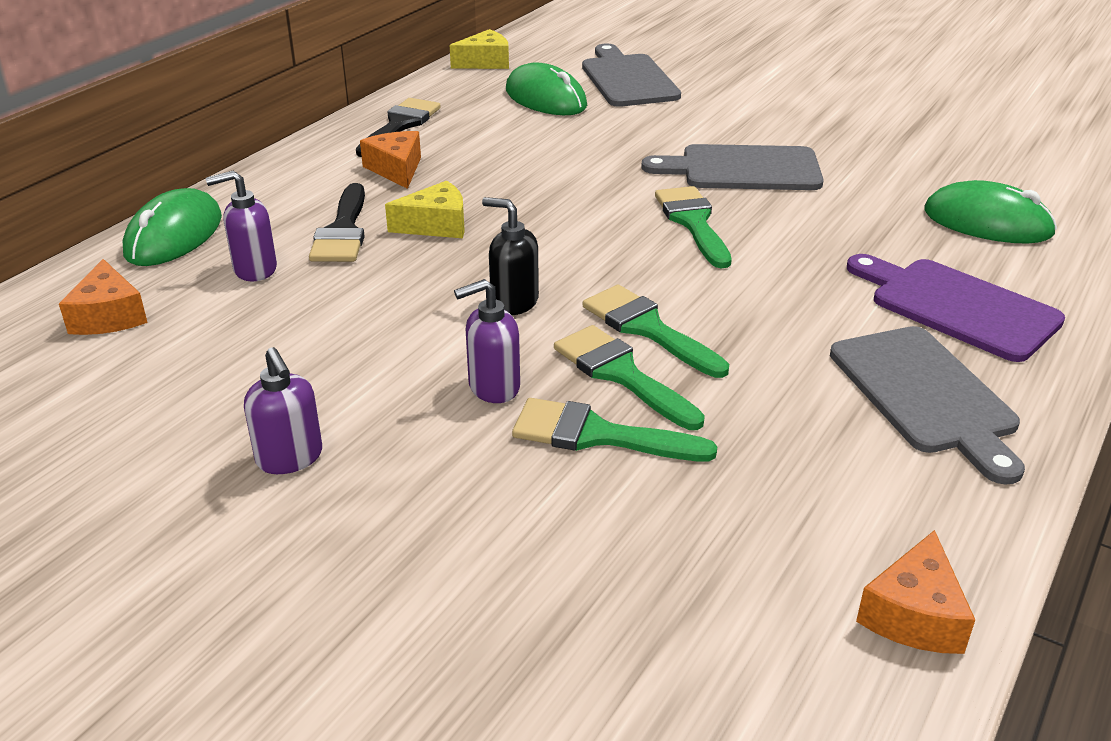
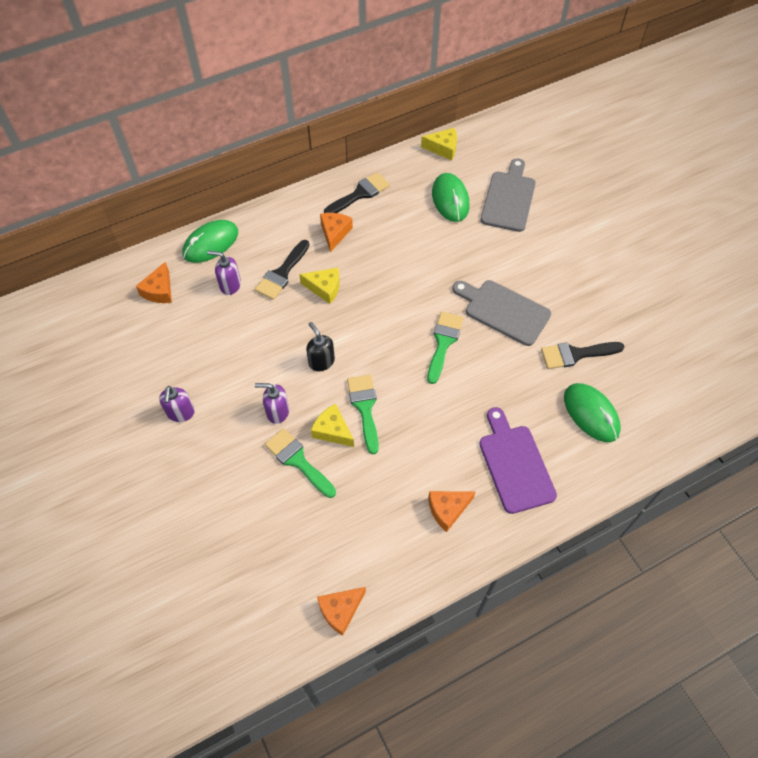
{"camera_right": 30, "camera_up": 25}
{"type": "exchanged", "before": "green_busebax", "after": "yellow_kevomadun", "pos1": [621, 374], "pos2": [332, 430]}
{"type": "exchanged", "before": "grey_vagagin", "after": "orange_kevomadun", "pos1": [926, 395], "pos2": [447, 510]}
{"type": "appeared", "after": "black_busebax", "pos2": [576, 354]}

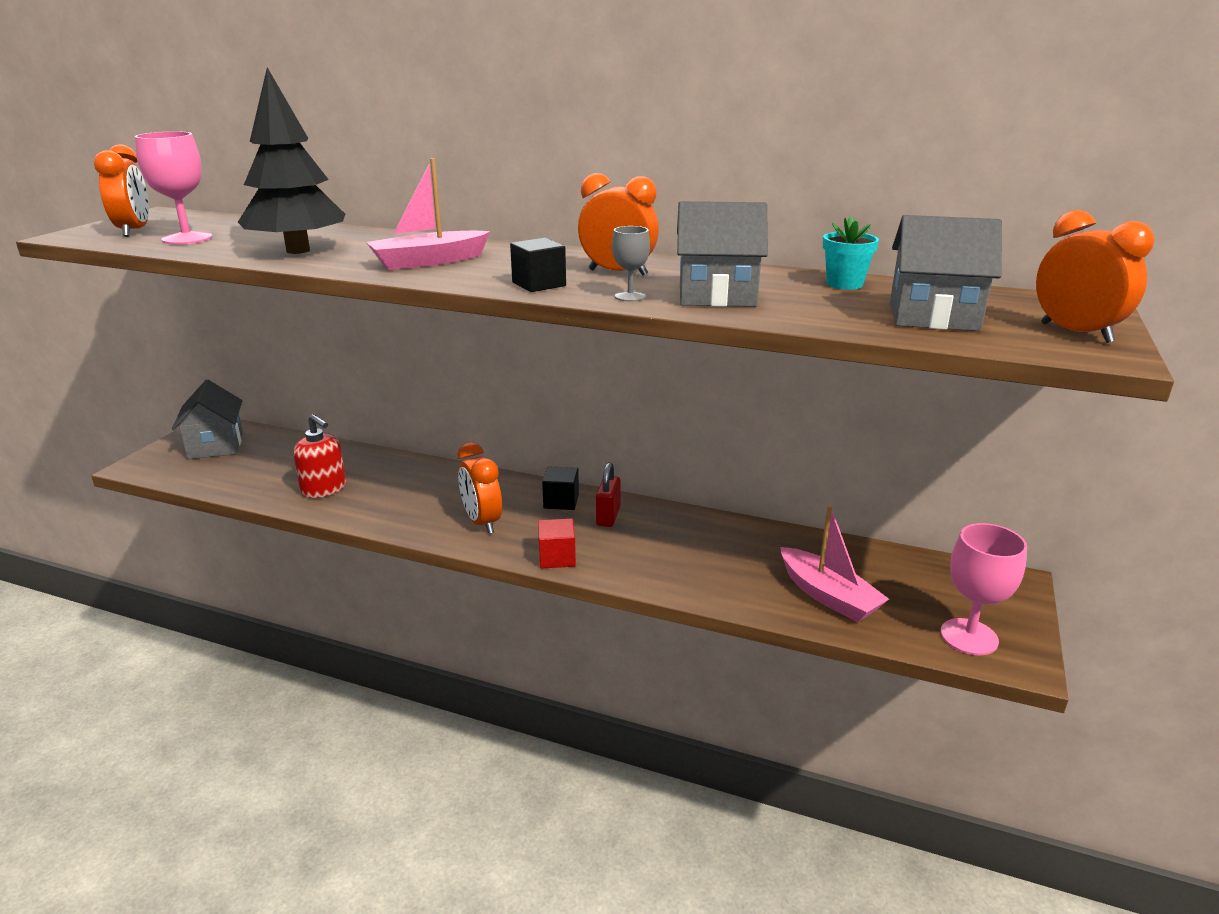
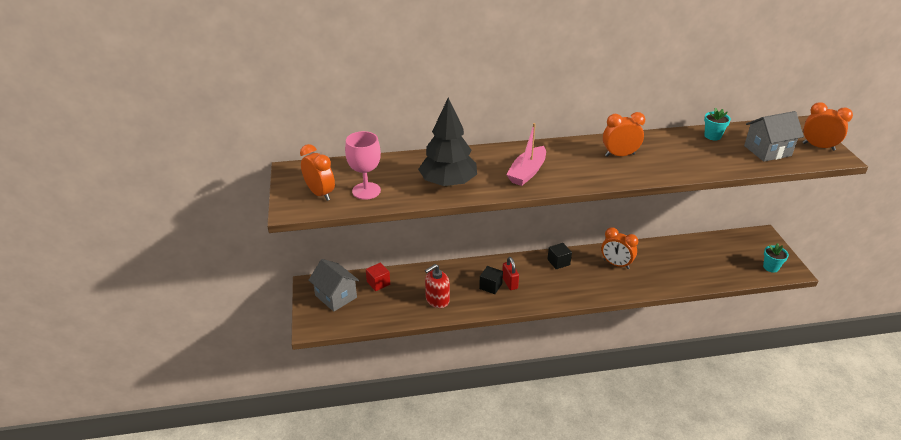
{"camera_right": -30, "camera_up": 10}
{"type": "relocated", "before": "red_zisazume", "pos1": [557, 557], "pos2": [378, 283]}
{"type": "spun", "before": "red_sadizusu", "pos1": [324, 488], "pos2": [437, 300], "turn": 135}
{"type": "relocated", "before": "black_zisazume", "pos1": [539, 284], "pos2": [490, 286]}
{"type": "relocated", "before": "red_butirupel", "pos1": [608, 516], "pos2": [509, 283]}
{"type": "relocated", "before": "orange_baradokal", "pos1": [482, 522], "pos2": [616, 264]}
{"type": "exchanged", "before": "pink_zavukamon", "after": "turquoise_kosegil", "pos1": [969, 637], "pos2": [771, 267]}
{"type": "missing", "before": "grey_zavukamon", "pos1": [630, 296]}
{"type": "missing", "before": "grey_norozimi", "pos1": [717, 295]}
{"type": "missing", "before": "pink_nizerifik", "pos1": [828, 596]}

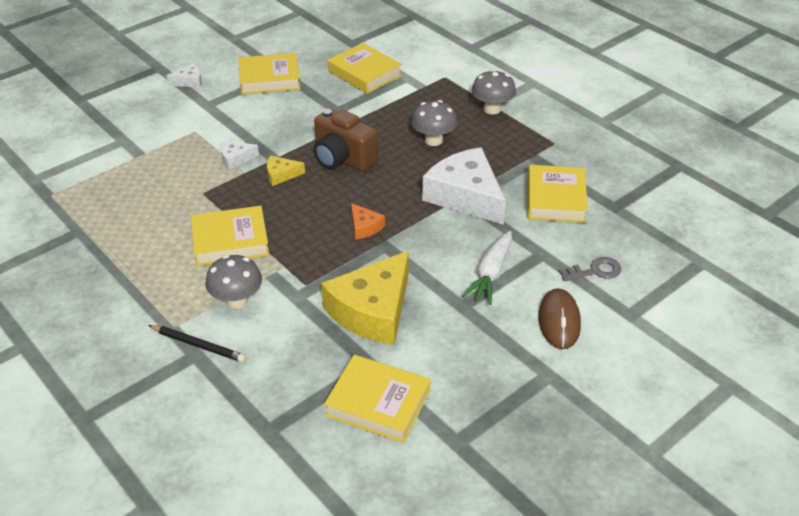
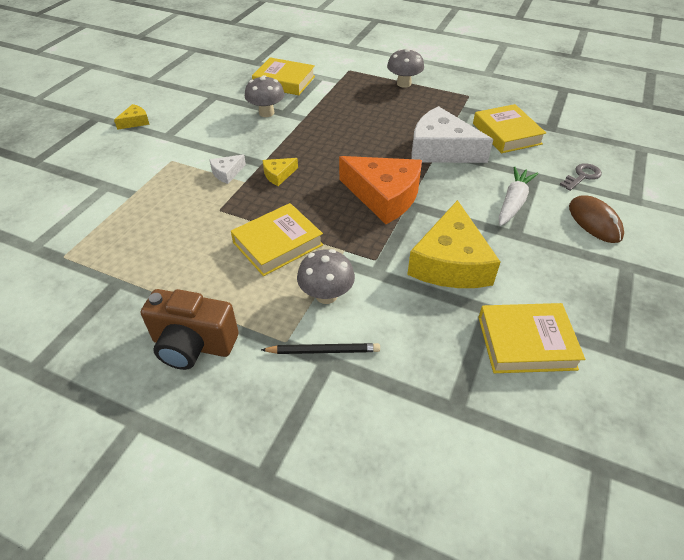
{"camera_right": -25, "camera_up": 5}
{"type": "colour", "before": "white_kevomadun", "after": "yellow_kevomadun", "pos1": [189, 81], "pos2": [135, 122]}
{"type": "relocated", "before": "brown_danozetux", "pos1": [342, 159], "pos2": [193, 345]}
{"type": "relocated", "before": "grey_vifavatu", "pos1": [433, 140], "pos2": [266, 113]}
{"type": "size", "before": "orange_kevomadun", "pos1": [364, 227], "pos2": [384, 196], "scale": 2.26}
{"type": "spun", "before": "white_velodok", "pos1": [490, 274], "pos2": [513, 202], "turn": -150}
{"type": "missing", "before": "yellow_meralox", "pos1": [269, 79]}

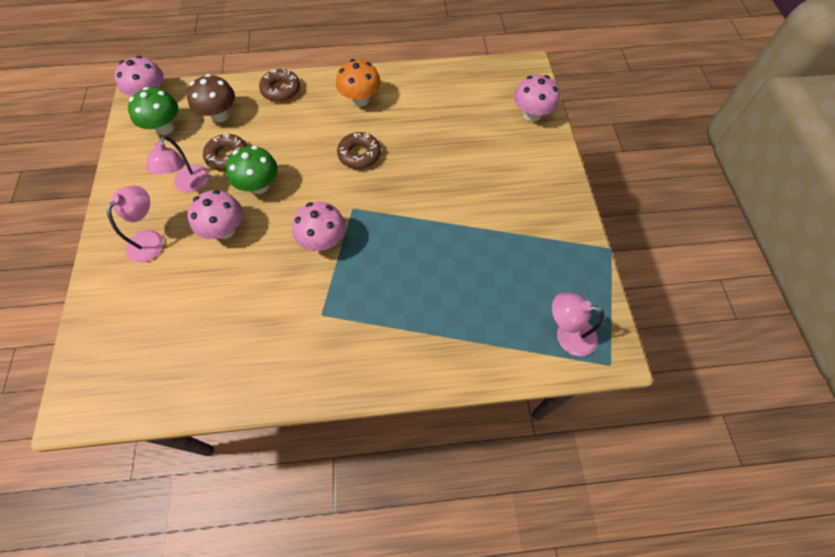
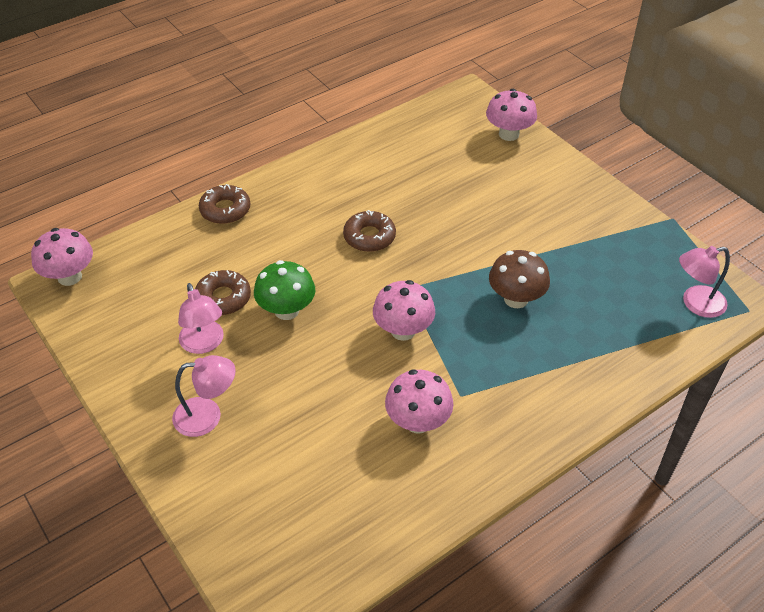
{"camera_right": -30, "camera_up": -15}
{"type": "spun", "before": "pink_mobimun", "pos1": [150, 239], "pos2": [207, 416], "turn": 90}
{"type": "relocated", "before": "pink_vifavatu", "pos1": [225, 230], "pos2": [418, 422]}
{"type": "relocated", "before": "brown_vifavatu", "pos1": [220, 115], "pos2": [516, 299]}
{"type": "missing", "before": "green_vifavatu", "pos1": [165, 128]}
{"type": "missing", "before": "orange_vifavatu", "pos1": [360, 100]}

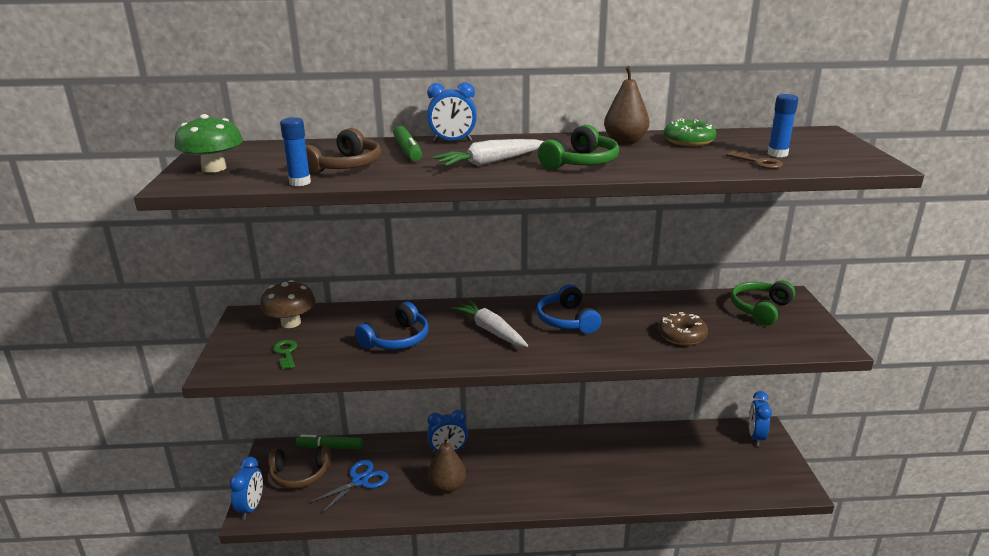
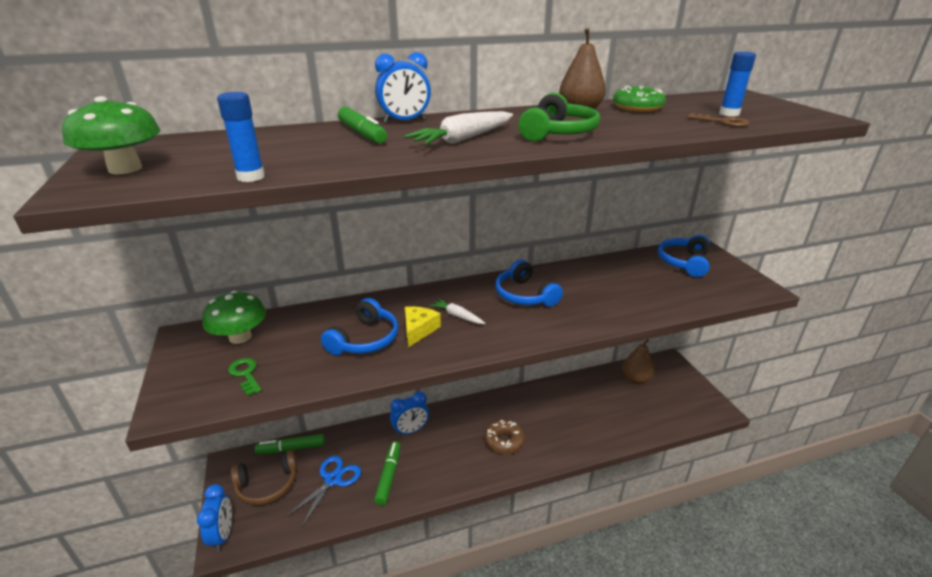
{"camera_right": -15, "camera_up": 5}
{"type": "colour", "before": "brown_vifavatu", "after": "green_vifavatu", "pos1": [291, 323], "pos2": [240, 337]}
{"type": "appeared", "after": "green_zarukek", "pos2": [388, 476]}
{"type": "appeared", "after": "yellow_kevomadun", "pos2": [418, 330]}
{"type": "size", "before": "white_velodok", "pos1": [490, 330], "pos2": [457, 316], "scale": 0.6}
{"type": "relocated", "before": "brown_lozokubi", "pos1": [682, 335], "pos2": [504, 441]}
{"type": "relocated", "before": "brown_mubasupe", "pos1": [447, 486], "pos2": [635, 379]}
{"type": "colour", "before": "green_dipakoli", "after": "blue_dipakoli", "pos1": [760, 309], "pos2": [684, 262]}
{"type": "missing", "before": "brown_dipakoli", "pos1": [344, 166]}
{"type": "missing", "before": "blue_baradokal", "pos1": [755, 437]}

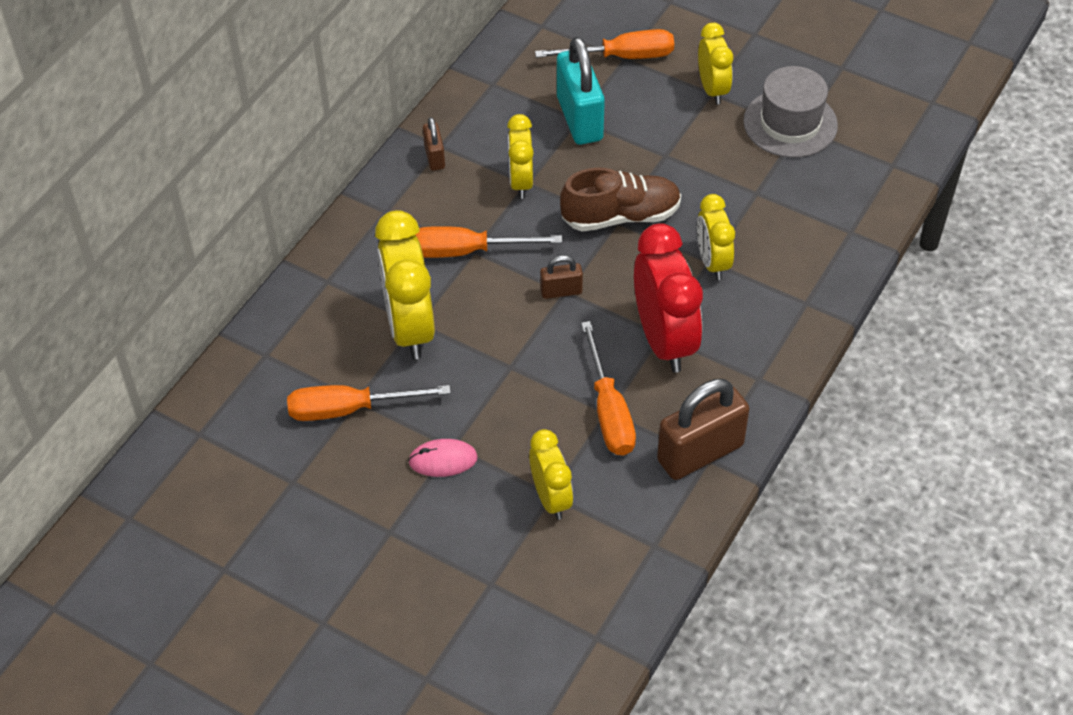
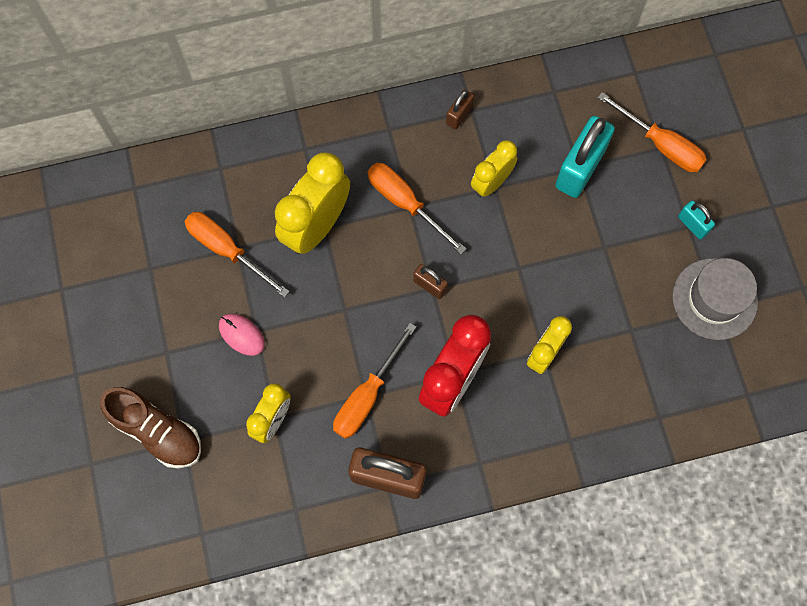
{"camera_right": 45, "camera_up": 20}
{"type": "relocated", "before": "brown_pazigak", "pos1": [621, 216], "pos2": [157, 431]}
{"type": "exchanged", "before": "yellow_baradokal", "after": "turquoise_butirupel", "pos1": [712, 89], "pos2": [692, 225]}

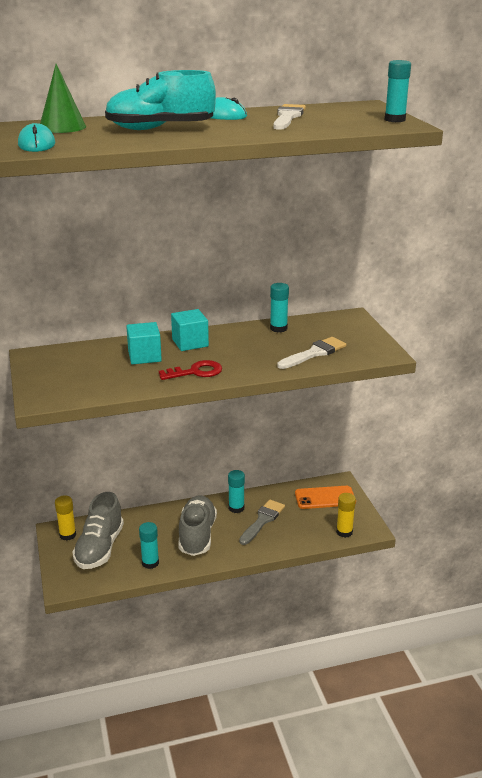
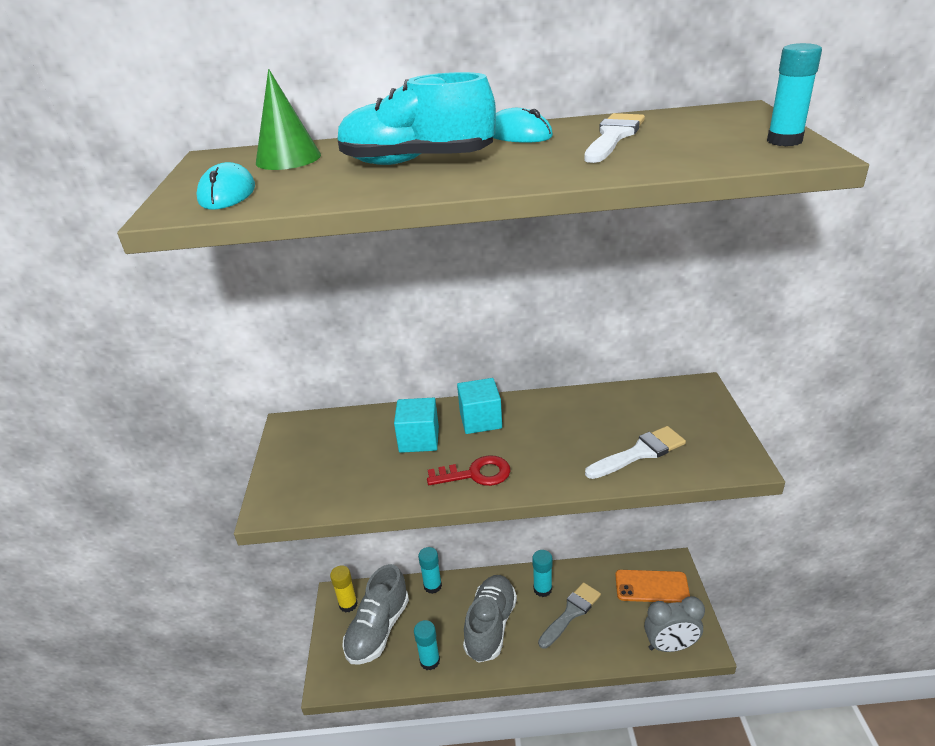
{"camera_right": 15, "camera_up": 5}
{"type": "relocated", "before": "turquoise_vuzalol", "pos1": [278, 328], "pos2": [432, 586]}
{"type": "exchanged", "before": "yellow_vuzalol", "after": "grey_baradokal", "pos1": [344, 532], "pos2": [670, 646]}

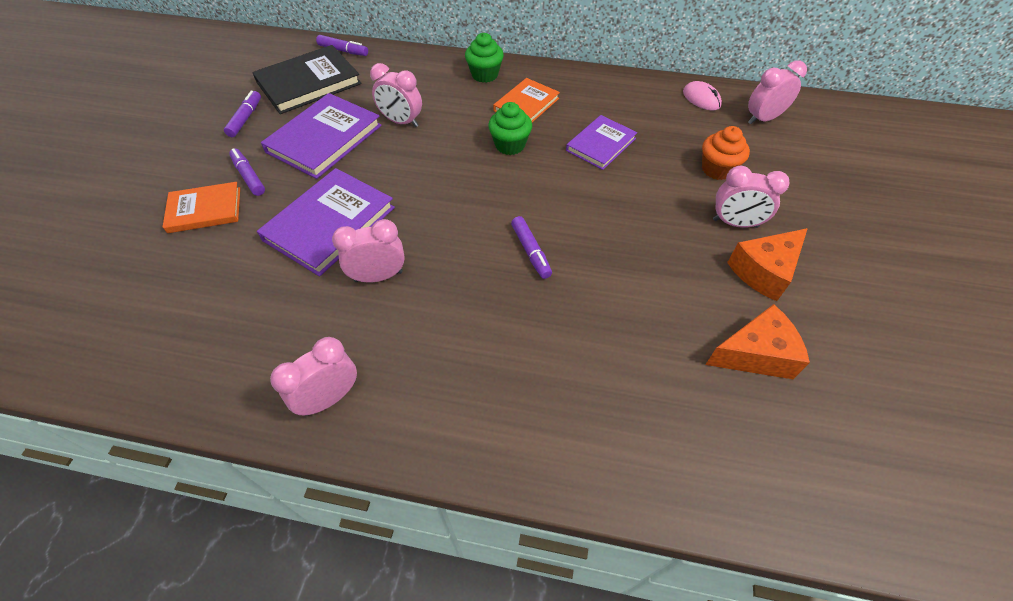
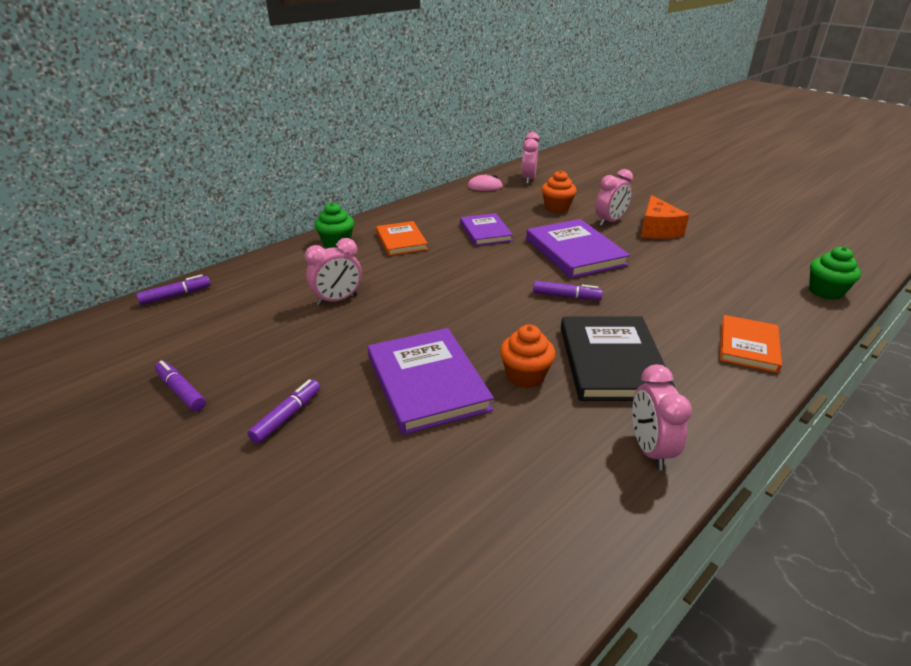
{"camera_right": -55, "camera_up": -20}
{"type": "spun", "before": "purple_zarukek", "pos1": [249, 176], "pos2": [287, 416], "turn": 120}
{"type": "exchanged", "before": "pink_baradokal", "after": "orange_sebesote", "pos1": [378, 276], "pos2": [525, 376]}
{"type": "relocated", "before": "purple_meralox", "pos1": [324, 139], "pos2": [574, 252]}
{"type": "relocated", "before": "black_meralox", "pos1": [308, 83], "pos2": [611, 362]}
{"type": "relocated", "before": "orange_meralox", "pos1": [205, 210], "pos2": [748, 346]}
{"type": "relocated", "before": "green_sebesote", "pos1": [510, 145], "pos2": [825, 291]}
{"type": "missing", "before": "orange_kevomadun", "pos1": [755, 354]}

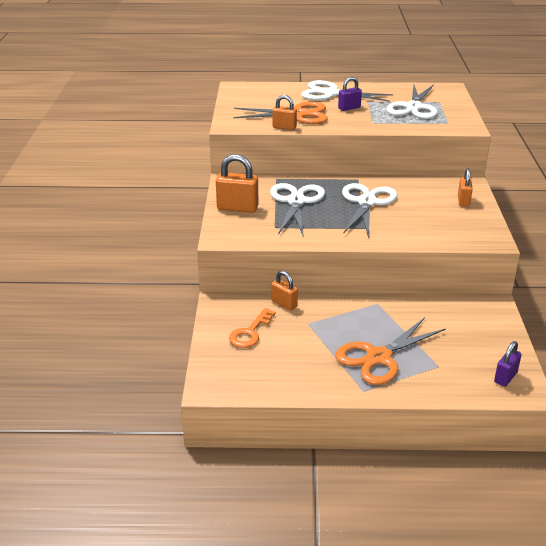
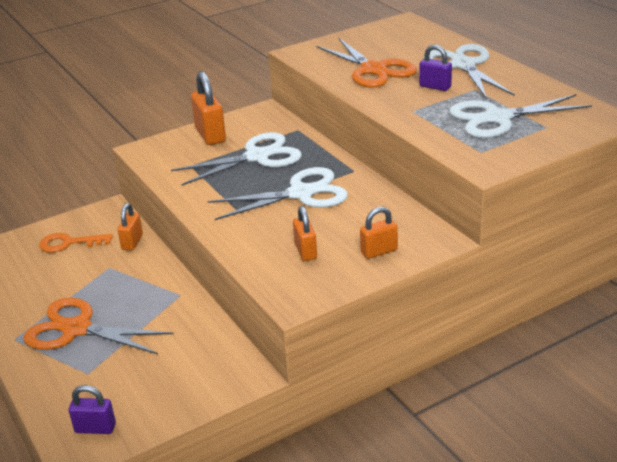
{"camera_right": 60, "camera_up": 0}
{"type": "relocated", "before": "orange_butirupel", "pos1": [284, 127], "pos2": [305, 251]}

